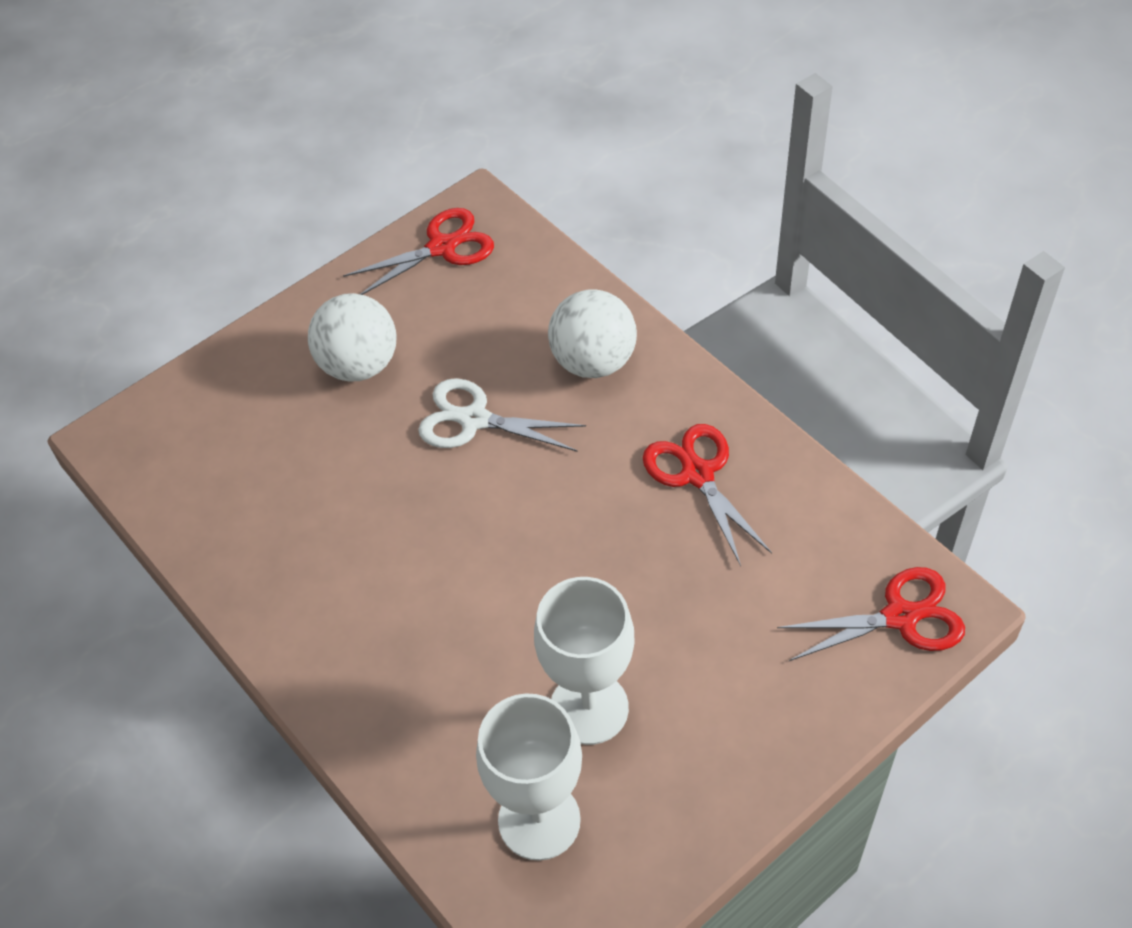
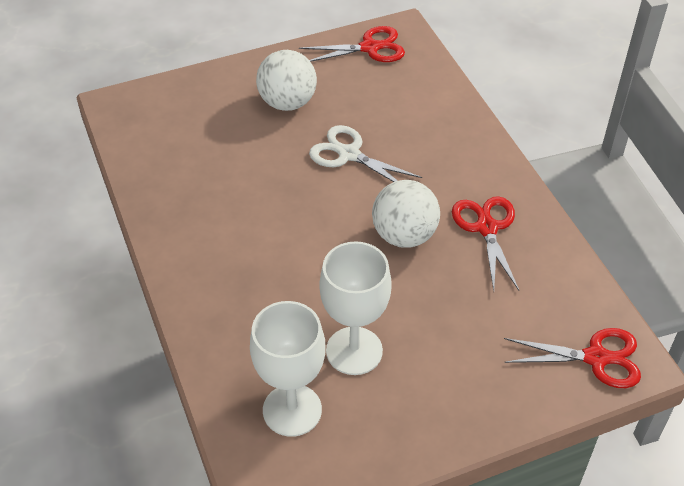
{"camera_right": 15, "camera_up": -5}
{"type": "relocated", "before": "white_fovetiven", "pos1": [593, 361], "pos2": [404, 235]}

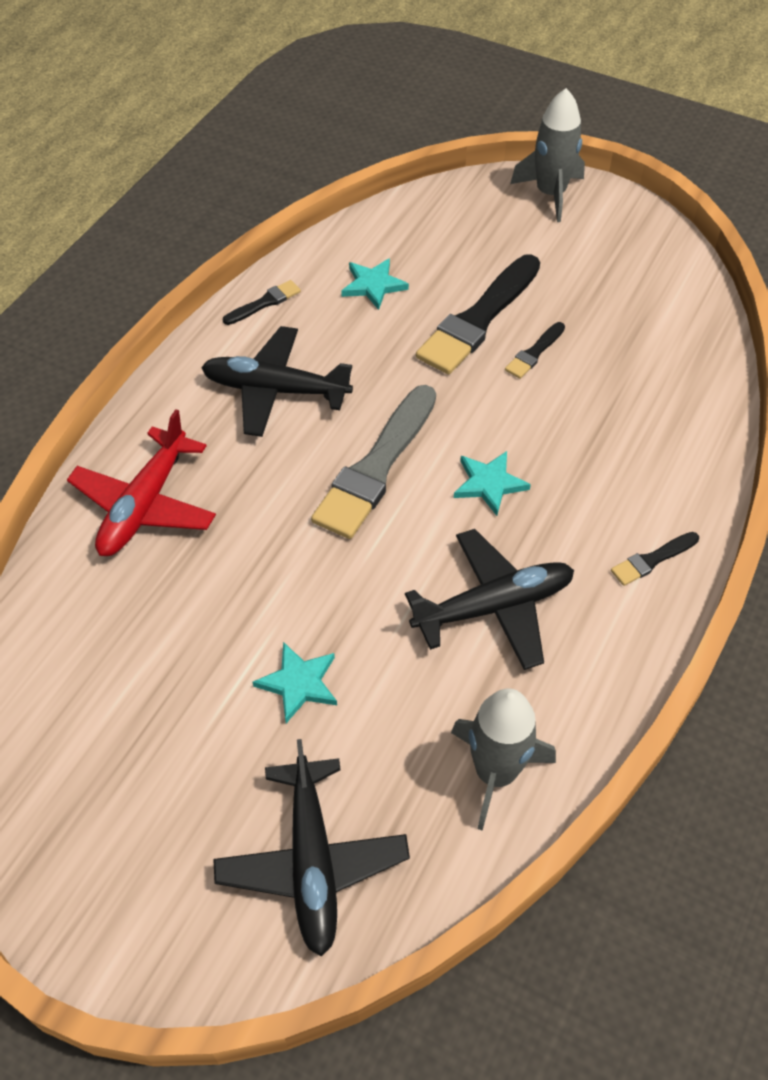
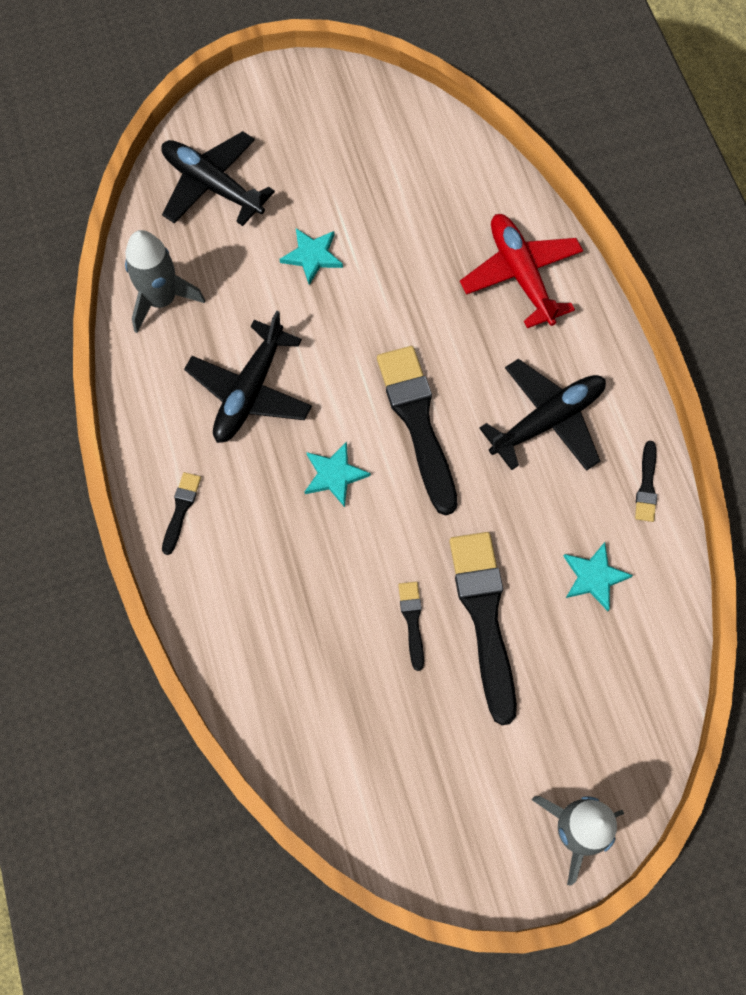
{"camera_right": 135, "camera_up": 15}
{"type": "colour", "before": "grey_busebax", "after": "black_busebax", "pos1": [376, 467], "pos2": [417, 422]}

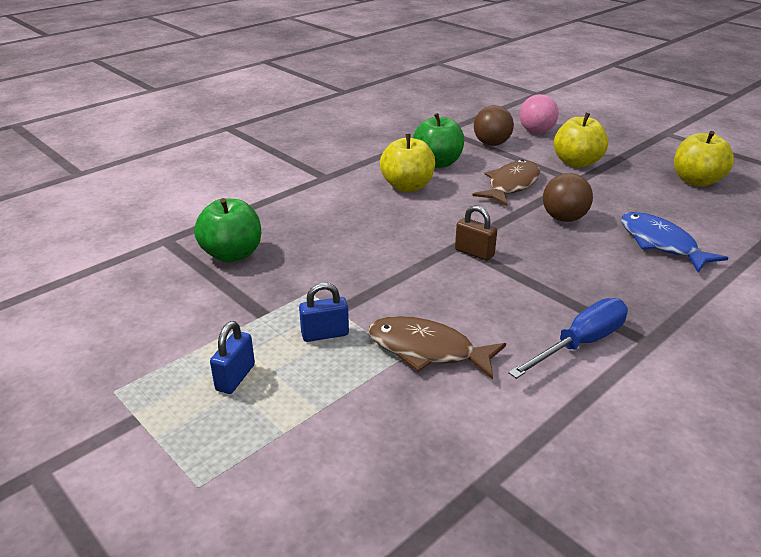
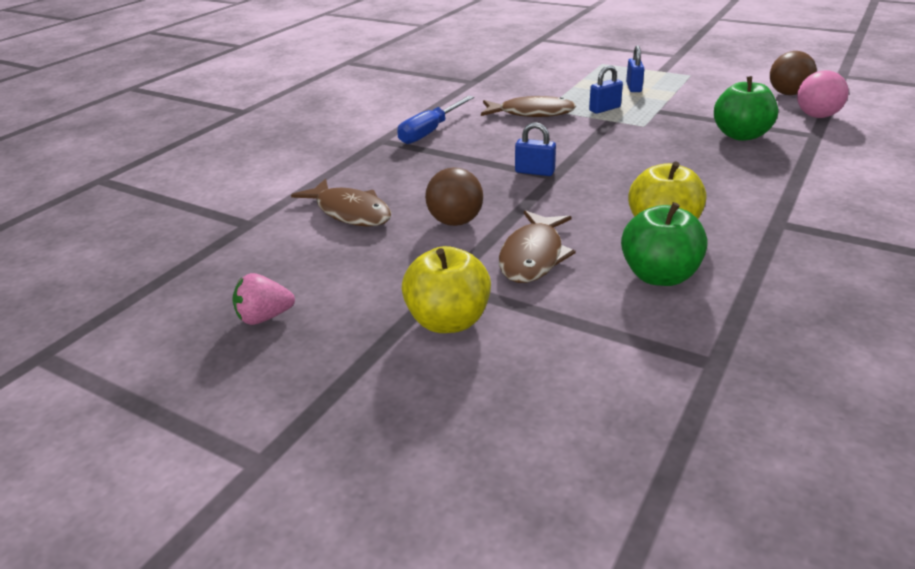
{"camera_right": 165, "camera_up": 0}
{"type": "exchanged", "before": "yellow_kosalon", "after": "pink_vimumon", "pos1": [696, 181], "pos2": [264, 317]}
{"type": "colour", "before": "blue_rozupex", "after": "brown_rozupex", "pos1": [660, 243], "pos2": [350, 212]}
{"type": "colour", "before": "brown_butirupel", "after": "blue_butirupel", "pos1": [474, 253], "pos2": [534, 172]}
{"type": "relocated", "before": "brown_fovetiven", "pos1": [491, 144], "pos2": [788, 93]}
{"type": "relocated", "before": "pink_fovetiven", "pos1": [536, 131], "pos2": [817, 116]}

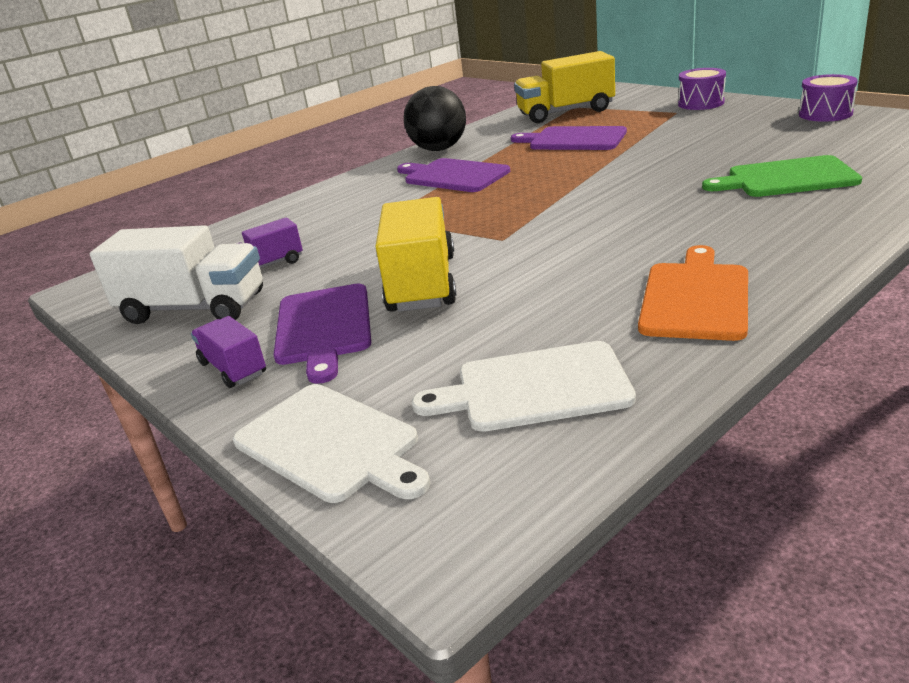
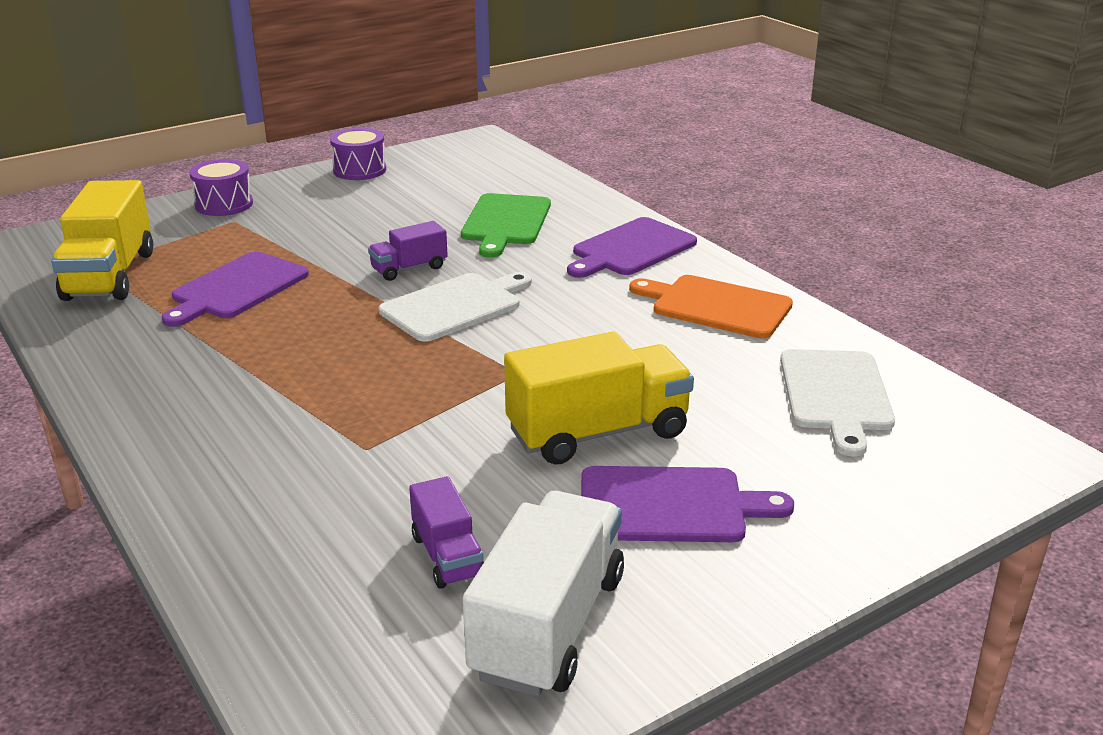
{"camera_right": -85, "camera_up": 0}
{"type": "relocated", "before": "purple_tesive", "pos1": [233, 368], "pos2": [409, 268]}
{"type": "relocated", "before": "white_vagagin", "pos1": [330, 443], "pos2": [455, 306]}
{"type": "spun", "before": "yellow_tesive", "pos1": [422, 283], "pos2": [598, 433], "turn": 150}
{"type": "relocated", "before": "purple_vagagin", "pos1": [453, 176], "pos2": [631, 249]}
{"type": "missing", "before": "black_fovetiven", "pos1": [439, 149]}

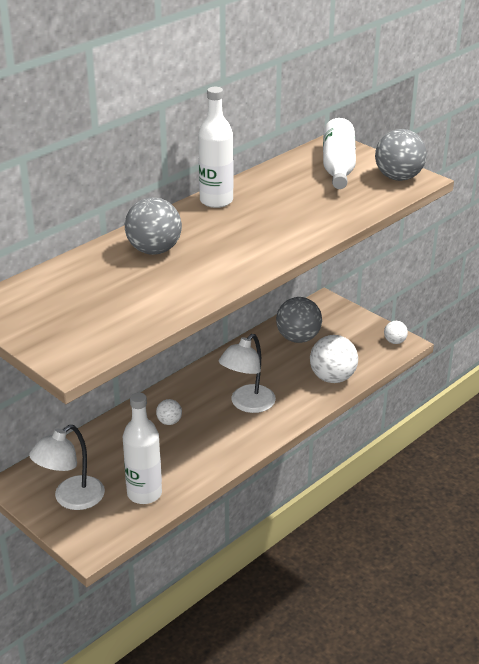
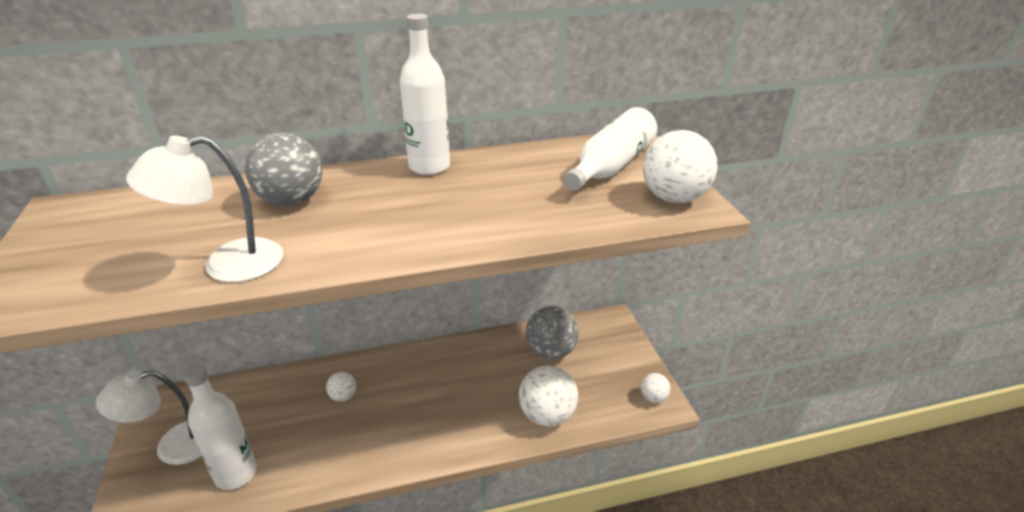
{"camera_right": 30, "camera_up": 0}
{"type": "relocated", "before": "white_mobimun", "pos1": [247, 404], "pos2": [227, 265]}
{"type": "colour", "before": "grey_fovetiven", "after": "white_fovetiven", "pos1": [398, 177], "pos2": [674, 198]}

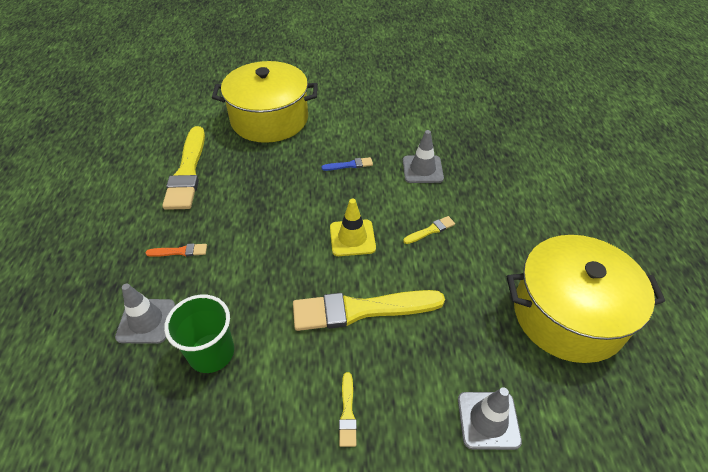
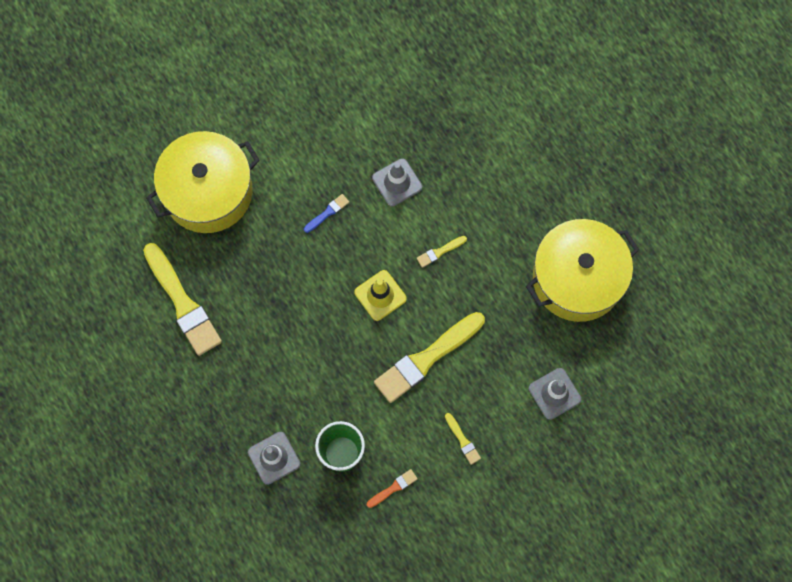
{"camera_right": -30, "camera_up": 25}
{"type": "relocated", "before": "orange_busebax", "pos1": [180, 251], "pos2": [393, 488]}
{"type": "spun", "before": "yellow_busebax", "pos1": [430, 230], "pos2": [440, 252], "turn": -150}

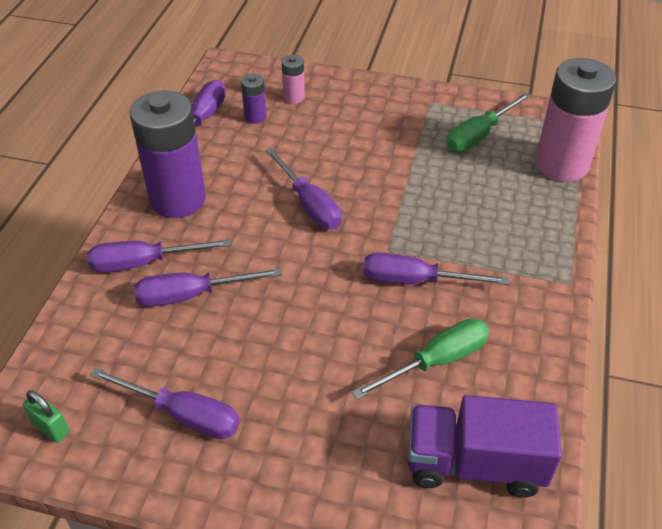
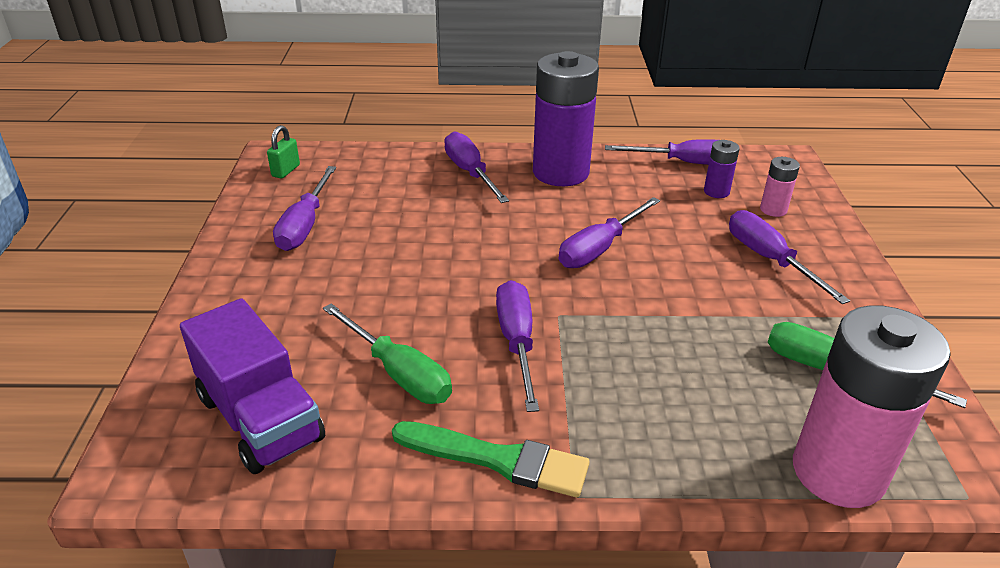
{"camera_right": 75, "camera_up": -10}
{"type": "spun", "before": "purple_tesive", "pos1": [474, 464], "pos2": [260, 418], "turn": 150}
{"type": "appeared", "after": "green_busebax", "pos2": [498, 459]}
{"type": "relocated", "before": "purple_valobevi", "pos1": [191, 295], "pos2": [769, 259]}

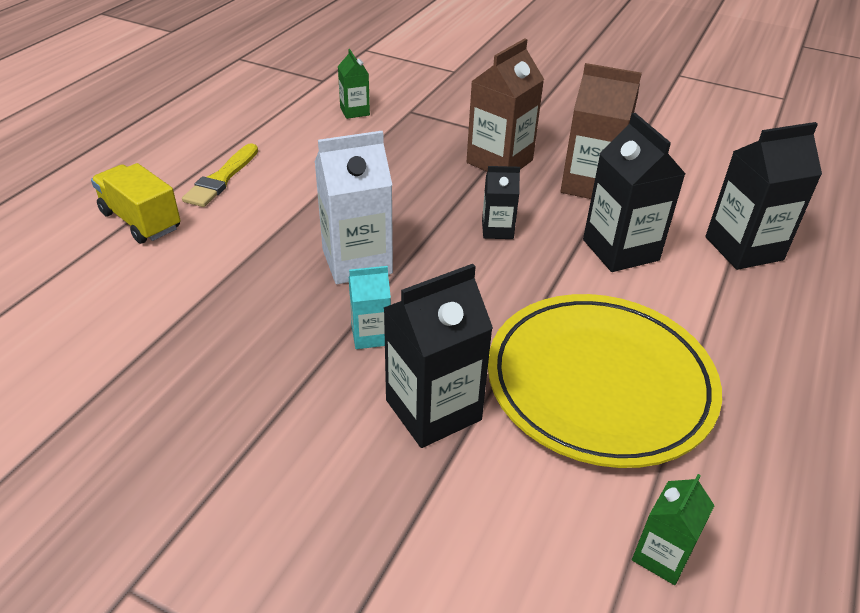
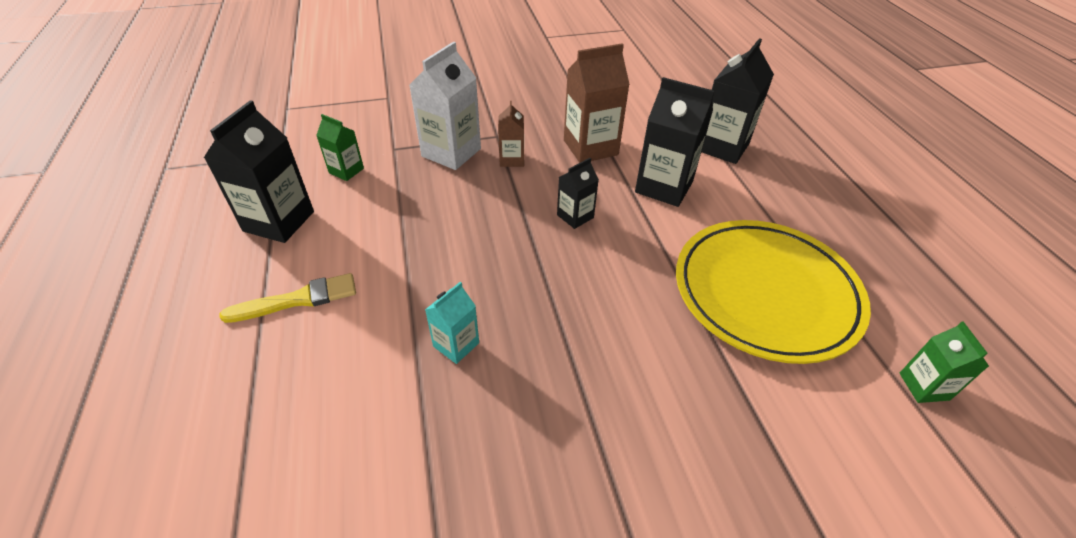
{"camera_right": -40, "camera_up": 5}
{"type": "relocated", "before": "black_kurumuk", "pos1": [433, 410], "pos2": [279, 221]}
{"type": "spun", "before": "yellow_busebax", "pos1": [221, 179], "pos2": [298, 299], "turn": -90}
{"type": "relocated", "before": "white_kurumuk", "pos1": [357, 261], "pos2": [451, 152]}
{"type": "relocated", "before": "turquoise_kurumuk", "pos1": [371, 335], "pos2": [456, 344]}
{"type": "size", "before": "brown_kurumuk", "pos1": [499, 161], "pos2": [511, 159], "scale": 0.55}
{"type": "missing", "before": "yellow_tesive", "pos1": [141, 221]}

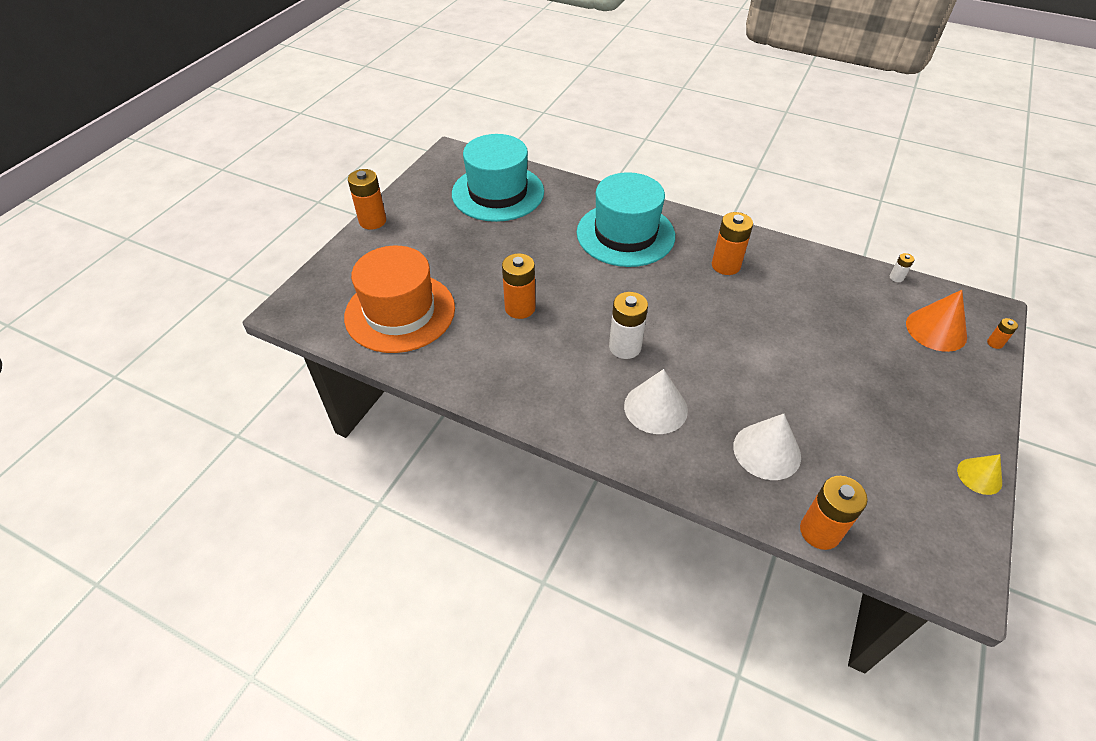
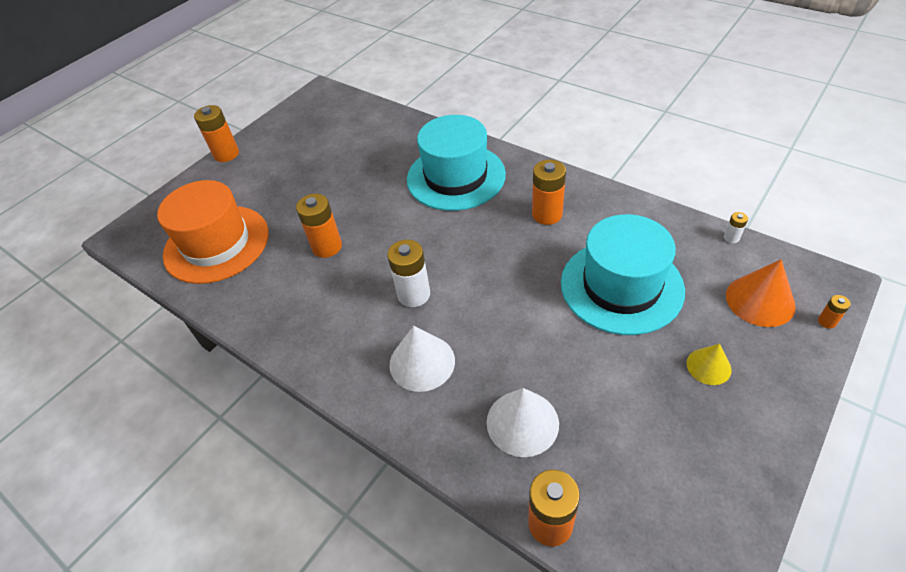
{"camera_right": 15, "camera_up": 0}
{"type": "relocated", "before": "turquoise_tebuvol", "pos1": [498, 193], "pos2": [621, 286]}
{"type": "relocated", "before": "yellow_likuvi", "pos1": [979, 476], "pos2": [708, 366]}

